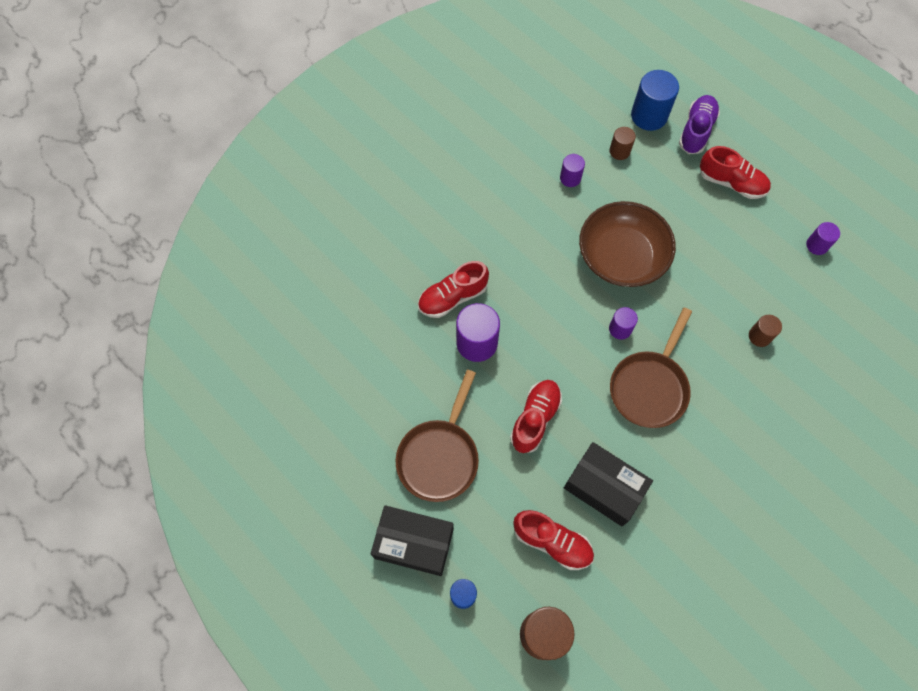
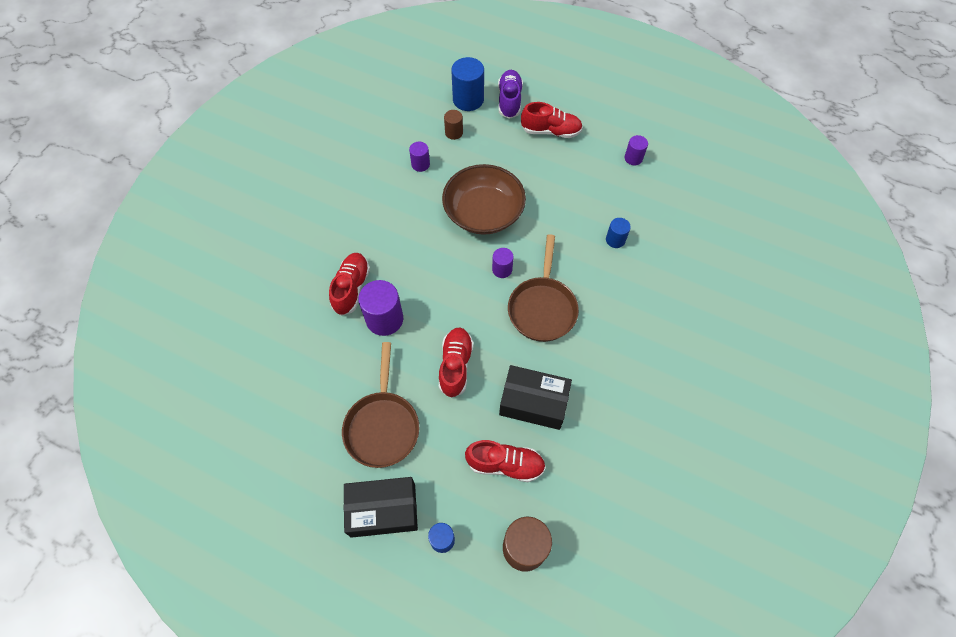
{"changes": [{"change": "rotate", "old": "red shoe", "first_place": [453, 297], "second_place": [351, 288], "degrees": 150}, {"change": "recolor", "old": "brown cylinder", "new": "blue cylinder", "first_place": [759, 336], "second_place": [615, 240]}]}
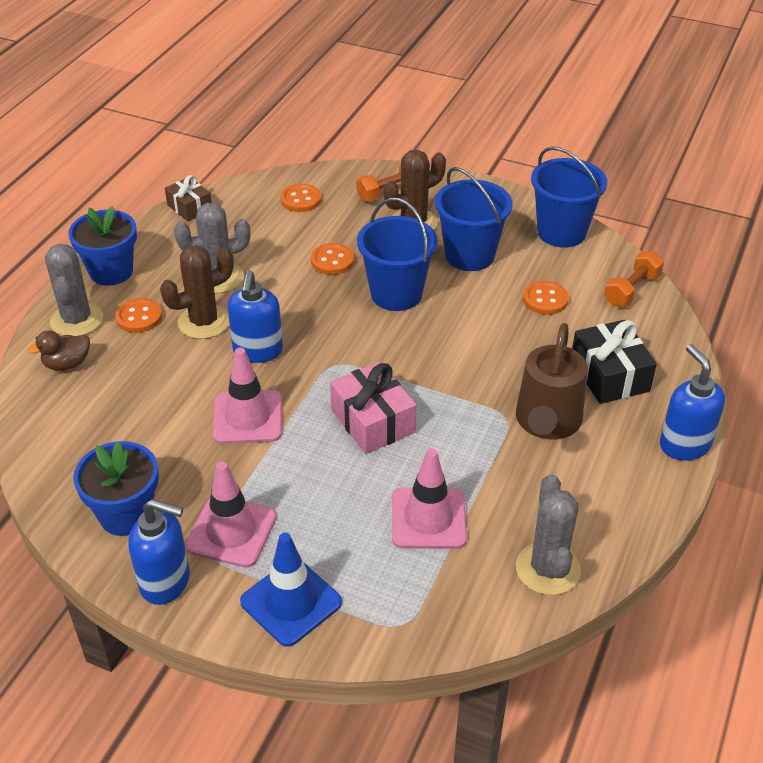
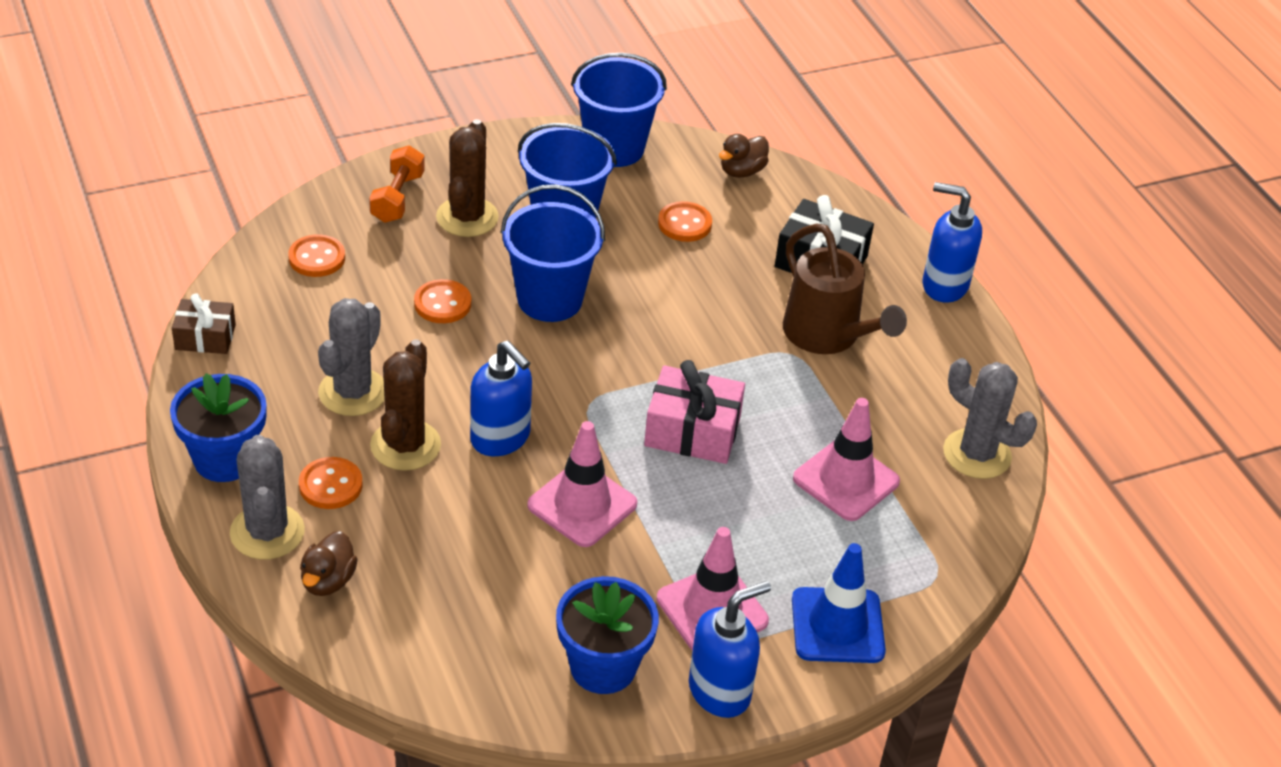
{"changes": [{"change": "rotate", "old": "grey cactus", "first_place": [77, 320], "second_place": [267, 532], "degrees": 45}, {"change": "replace", "old": "orange dumbbell", "new": "brown duck", "first_place": [631, 290], "second_place": [742, 171]}]}
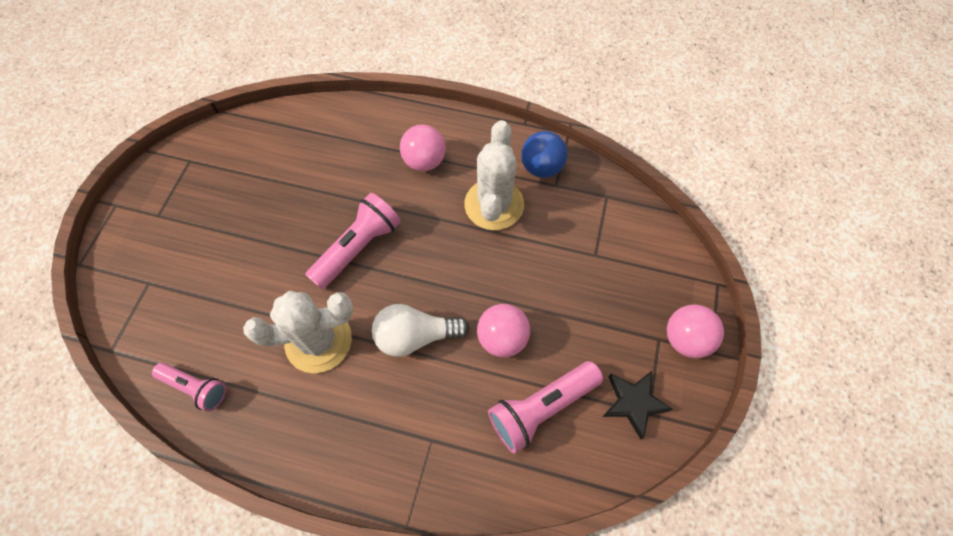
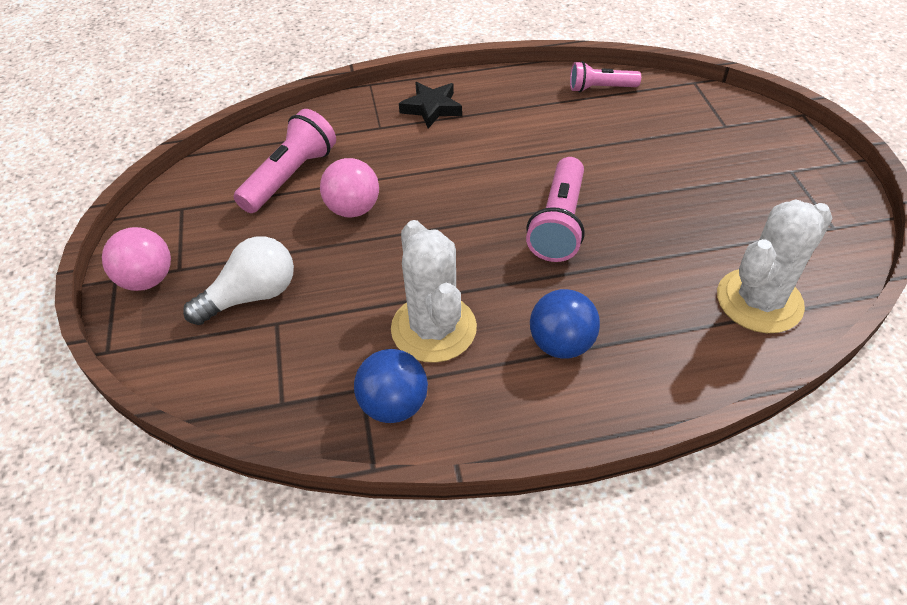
{"changes": [{"change": "move", "old": "white cactus", "first_place": [318, 340], "second_place": [759, 301]}, {"change": "move", "old": "white light bulb", "first_place": [415, 336], "second_place": [252, 296]}, {"change": "recolor", "old": "pink ball", "new": "blue ball", "first_place": [424, 161], "second_place": [561, 344]}, {"change": "move", "old": "black star", "first_place": [633, 403], "second_place": [432, 108]}]}
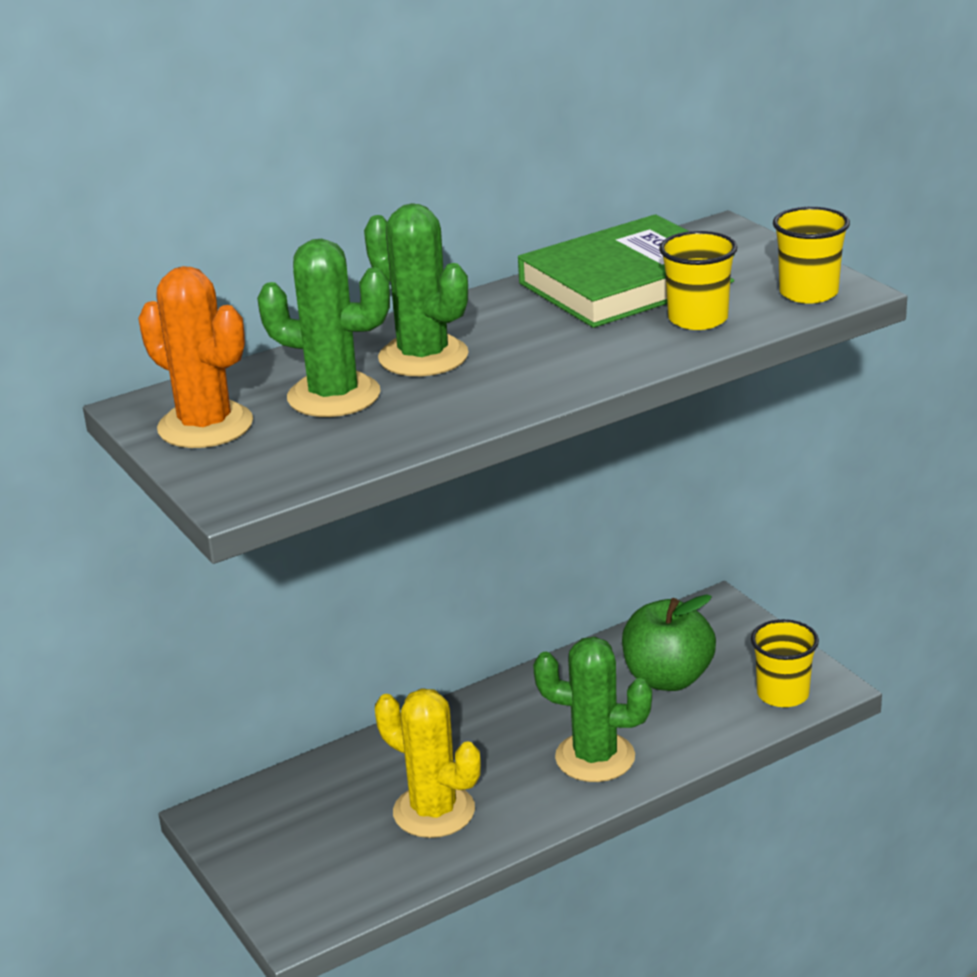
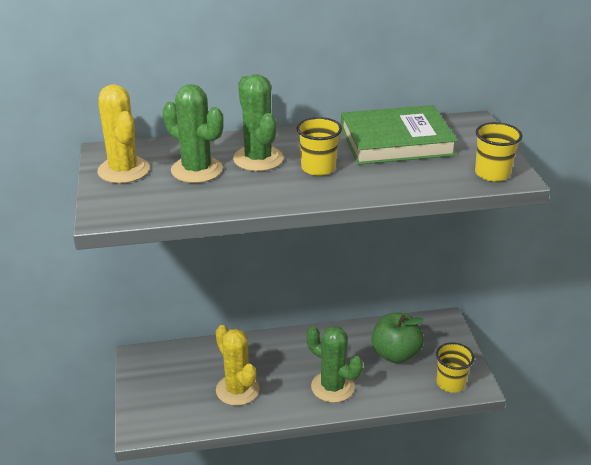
{"changes": [{"change": "recolor", "old": "orange cactus", "new": "yellow cactus", "first_place": [205, 426], "second_place": [123, 170]}, {"change": "move", "old": "yellow cup", "first_place": [698, 319], "second_place": [318, 168]}]}
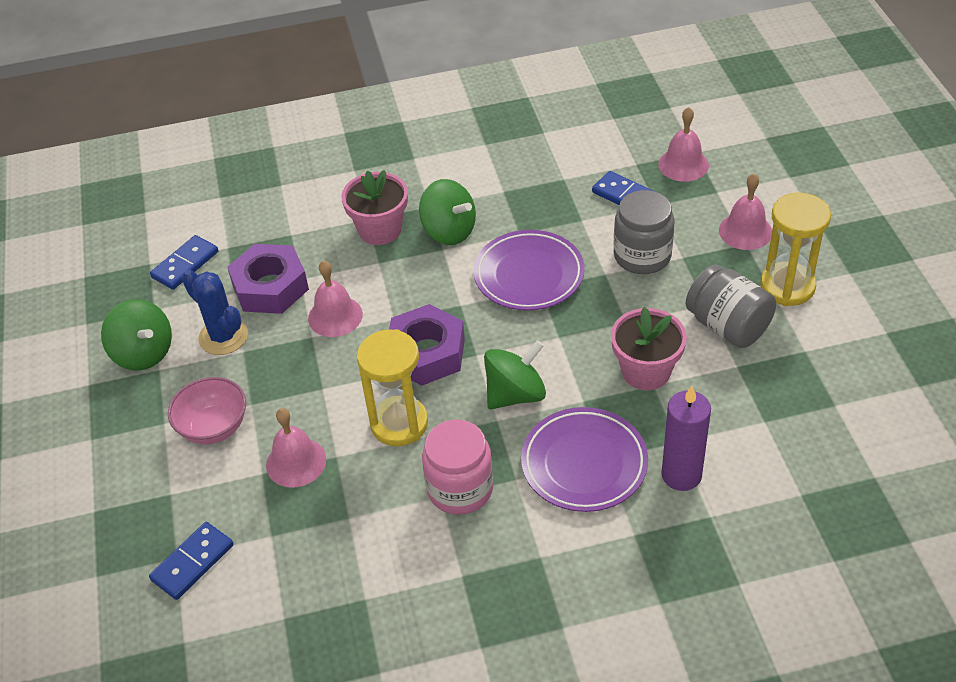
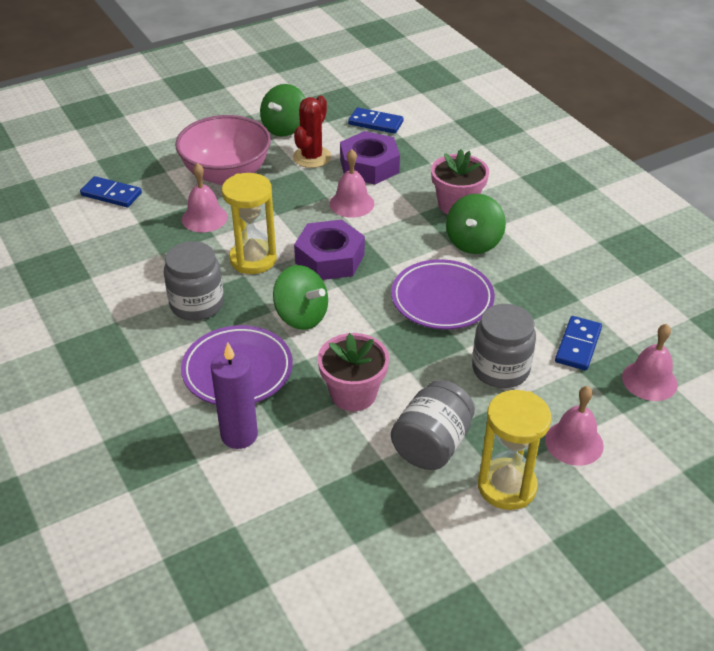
{"changes": [{"change": "resize", "old": "pink bowl", "first_place": [214, 427], "second_place": [226, 174], "factor": 1.63}, {"change": "recolor", "old": "blue cactus", "new": "red cactus", "first_place": [223, 337], "second_place": [312, 157]}, {"change": "recolor", "old": "pink jar", "new": "grey jar", "first_place": [460, 489], "second_place": [197, 304]}]}
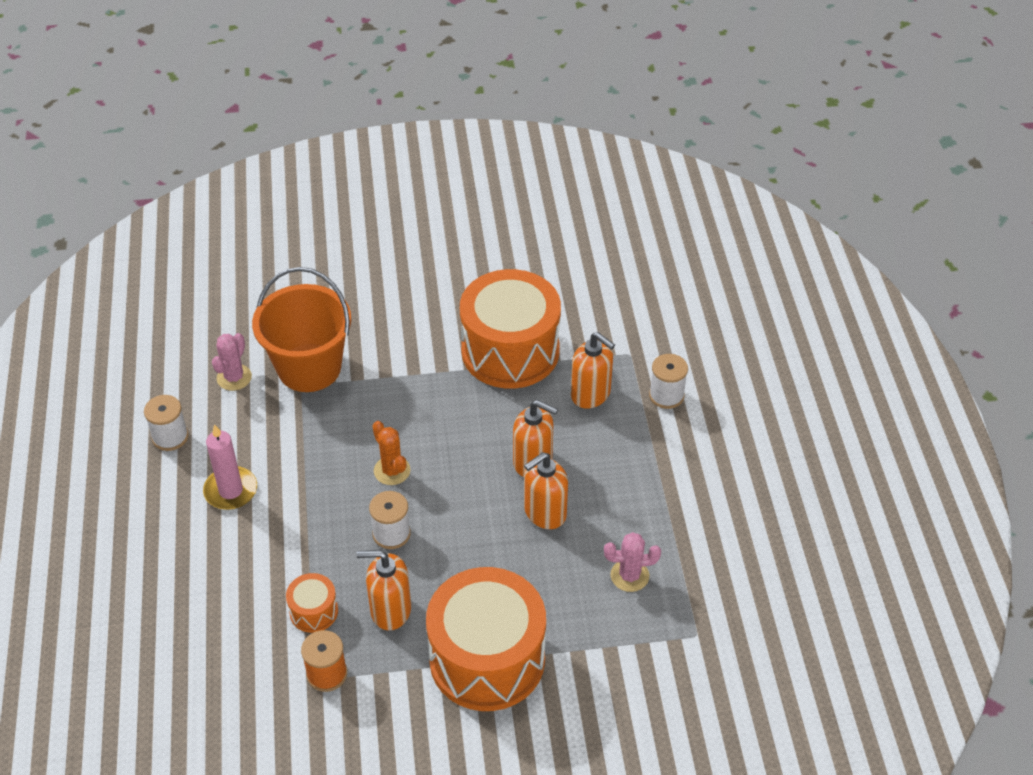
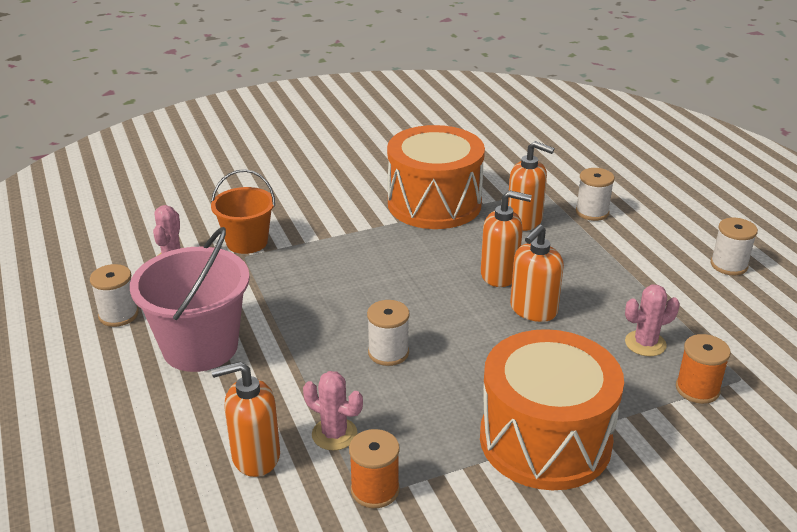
{"changes": [{"change": "replace", "old": "pink candle", "new": "pink bucket", "first_place": [231, 490], "second_place": [200, 347]}, {"change": "resize", "old": "orange bucket", "first_place": [309, 368], "second_place": [247, 242], "factor": 0.64}, {"change": "replace", "old": "orange drum", "new": "pink cactus", "first_place": [314, 611], "second_place": [334, 434]}, {"change": "move", "old": "orange soap dispenser", "first_place": [390, 610], "second_place": [255, 456]}, {"change": "delete", "old": "orange cactus", "first_place": [392, 471]}, {"change": "insert", "new": "orange spool", "second_place": [697, 389]}, {"change": "insert", "new": "white spool", "second_place": [729, 265]}]}
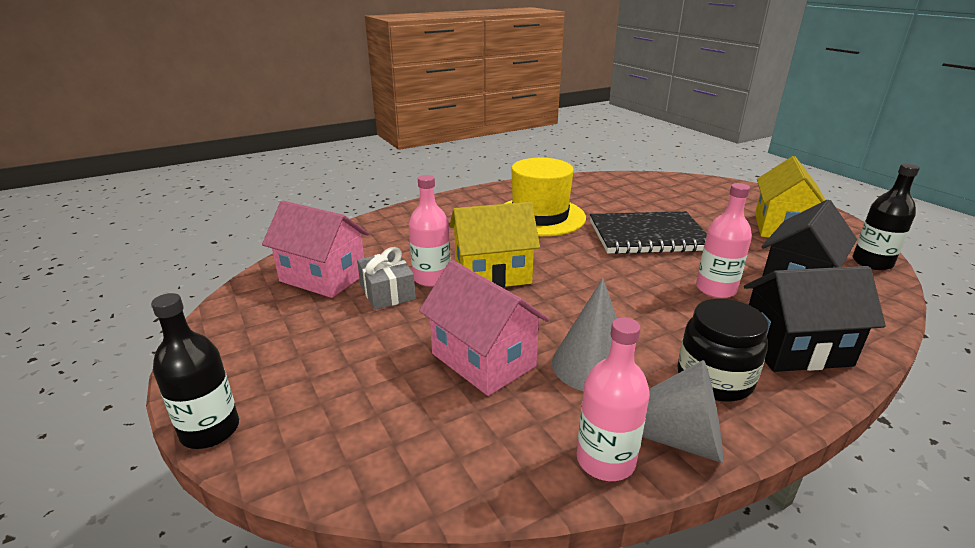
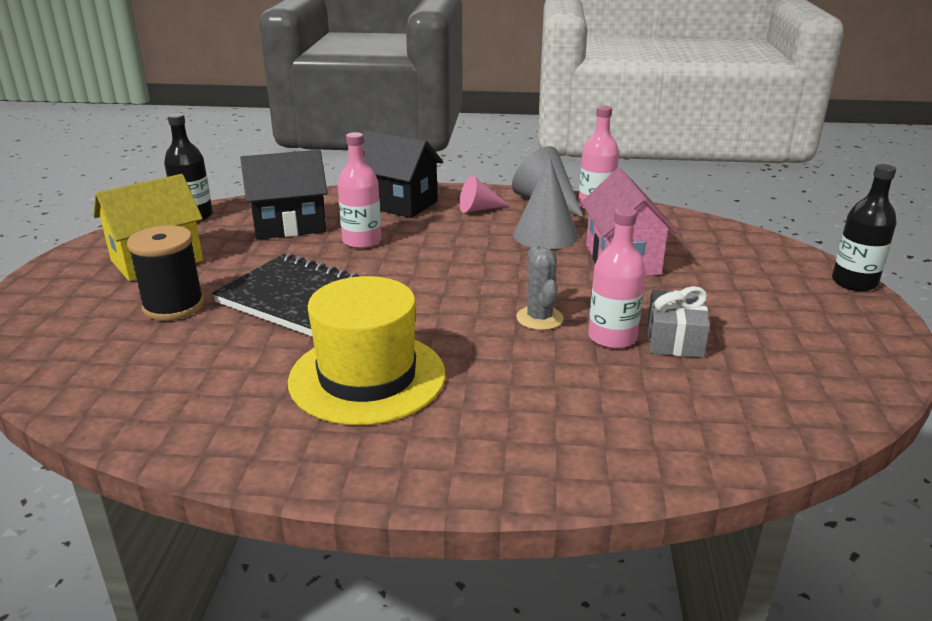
{"changes": [{"change": "delete", "old": "pink house", "first_place": [323, 277]}, {"change": "replace", "old": "yellow house", "new": "grey cactus", "first_place": [492, 274], "second_place": [539, 318]}, {"change": "replace", "old": "black jar", "new": "pink cone", "first_place": [714, 379], "second_place": [478, 209]}, {"change": "insert", "new": "black spool", "second_place": [173, 306]}]}
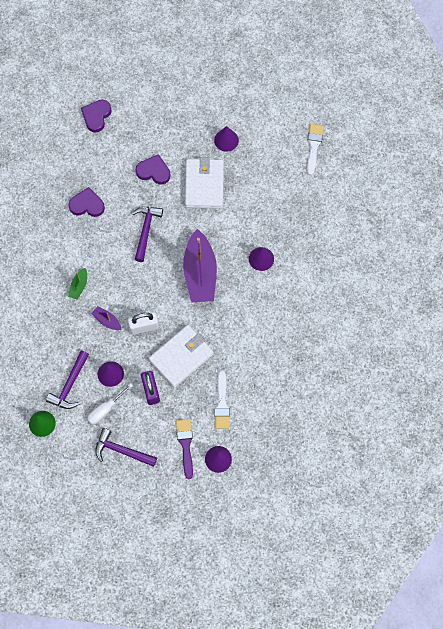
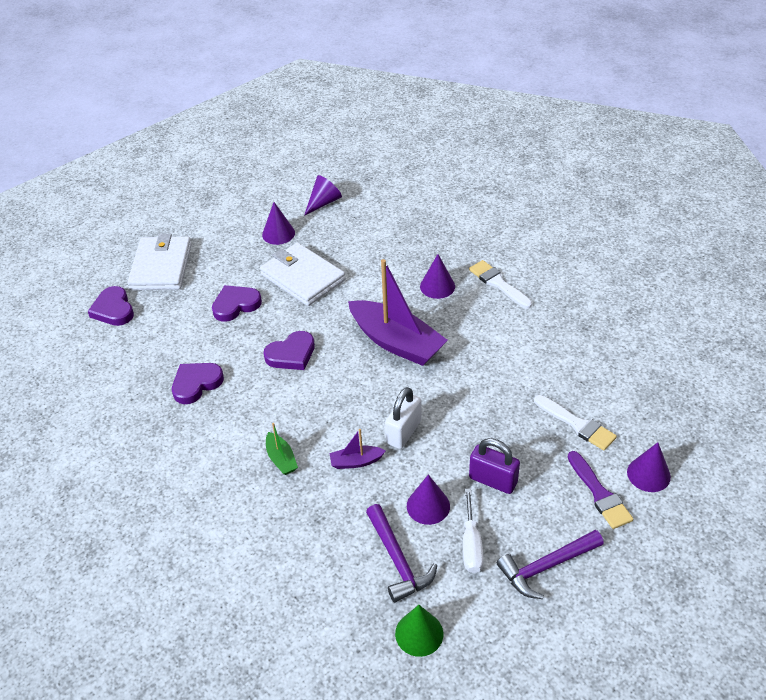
{"changes": [{"change": "replace", "old": "purple hammer", "new": "purple heart", "first_place": [145, 230], "second_place": [291, 354]}, {"change": "move", "old": "white wallet", "first_place": [181, 357], "second_place": [161, 267]}, {"change": "rotate", "old": "purple brush", "first_place": [185, 445], "second_place": [599, 494], "degrees": -150}, {"change": "move", "old": "white brush", "first_place": [313, 146], "second_place": [498, 283]}, {"change": "insert", "new": "purple cone", "second_place": [323, 202]}]}
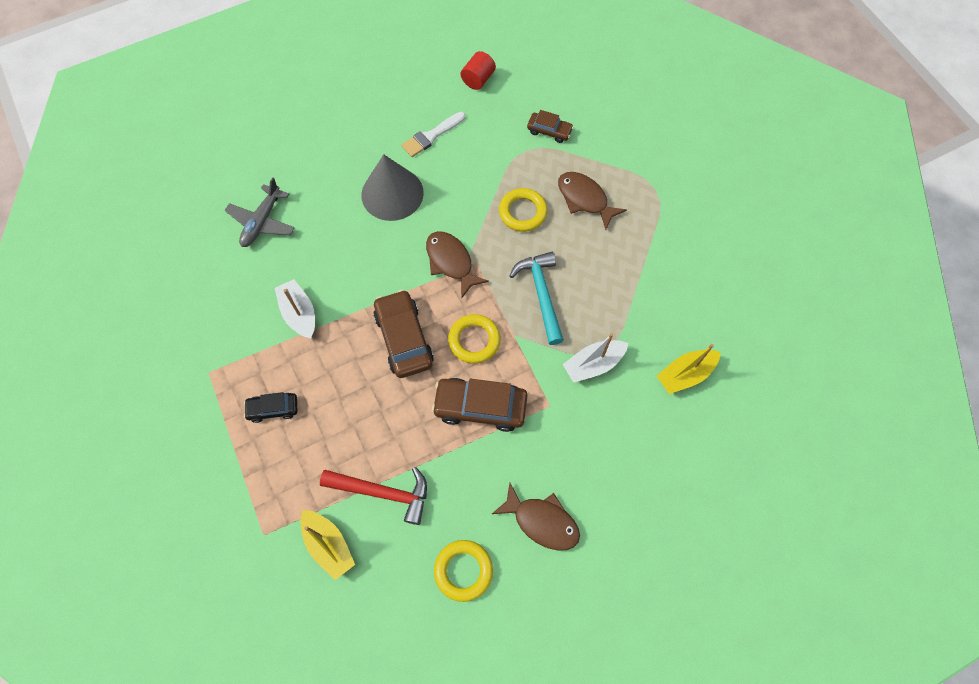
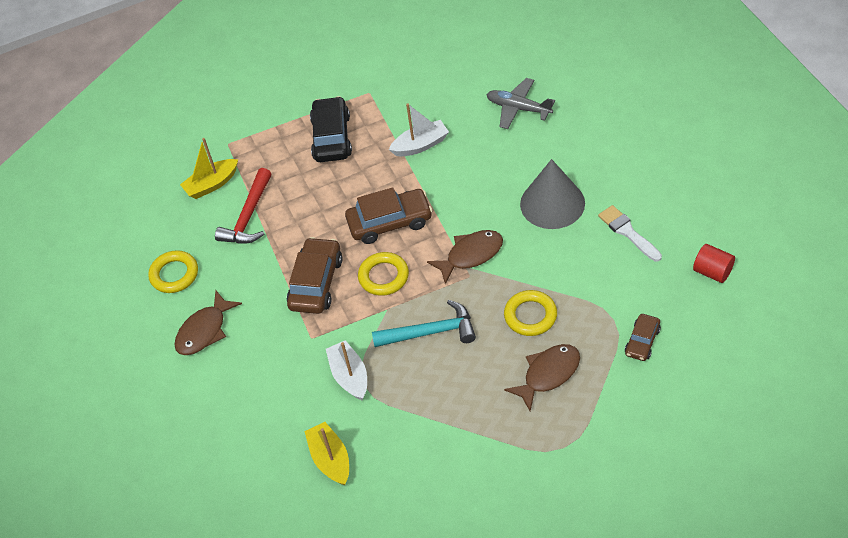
{"changes": [{"change": "resize", "old": "black car", "first_place": [273, 409], "second_place": [331, 137], "factor": 1.77}]}
